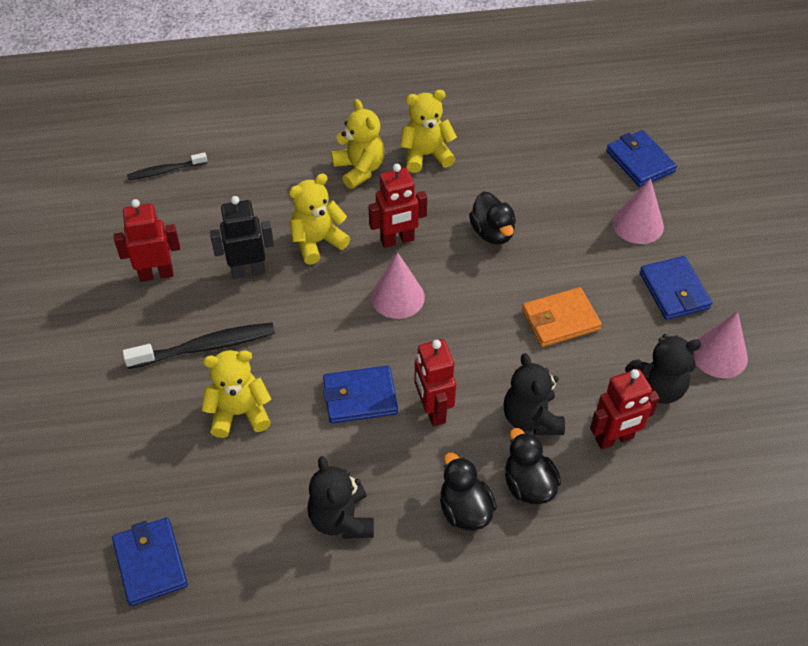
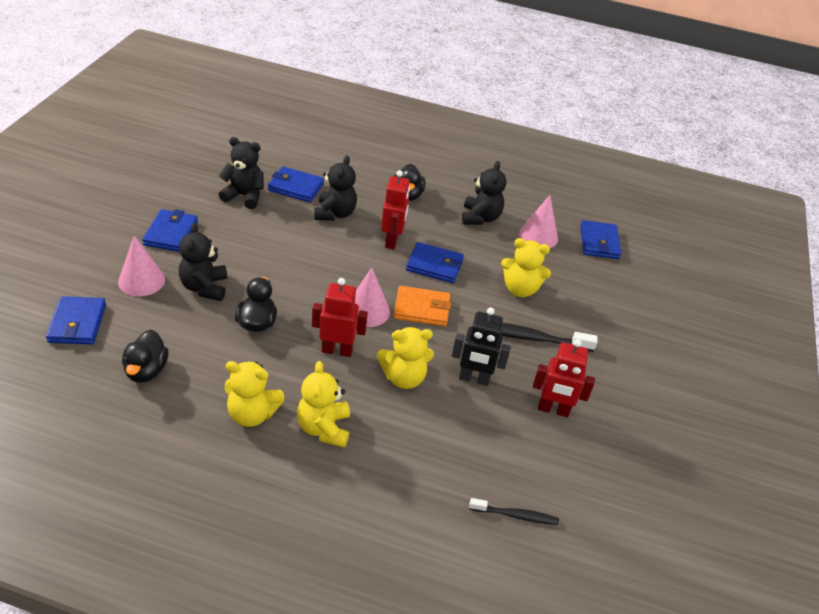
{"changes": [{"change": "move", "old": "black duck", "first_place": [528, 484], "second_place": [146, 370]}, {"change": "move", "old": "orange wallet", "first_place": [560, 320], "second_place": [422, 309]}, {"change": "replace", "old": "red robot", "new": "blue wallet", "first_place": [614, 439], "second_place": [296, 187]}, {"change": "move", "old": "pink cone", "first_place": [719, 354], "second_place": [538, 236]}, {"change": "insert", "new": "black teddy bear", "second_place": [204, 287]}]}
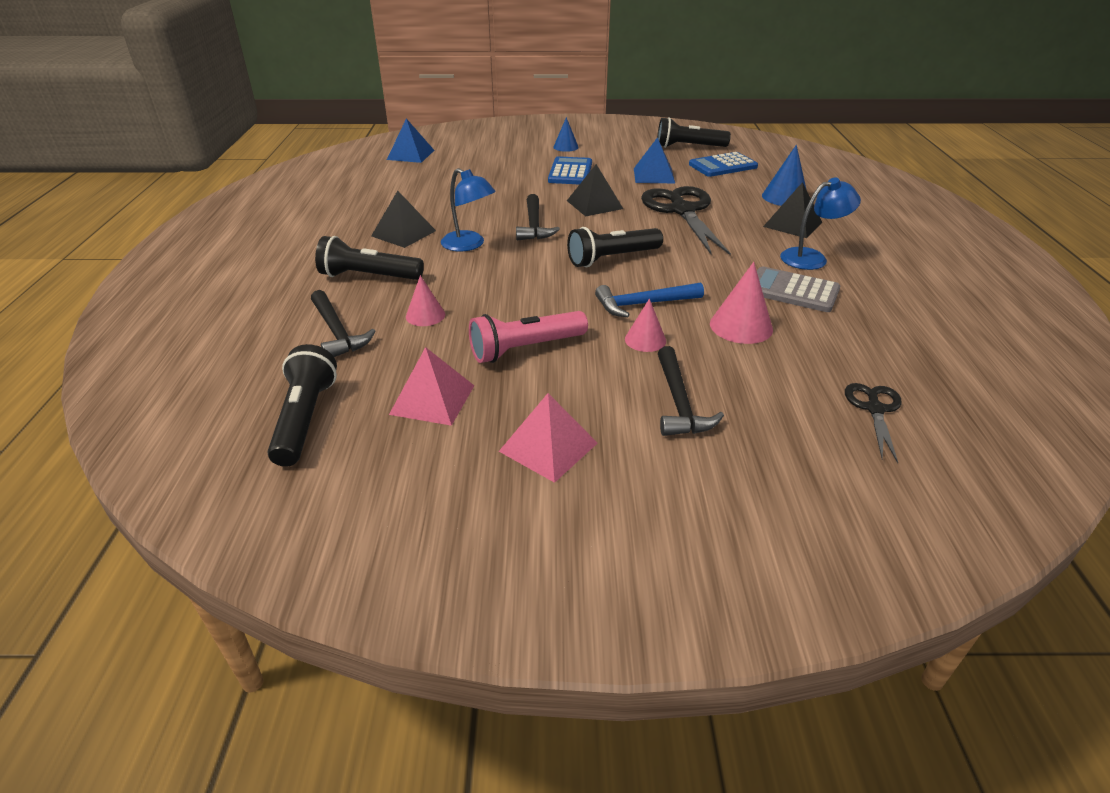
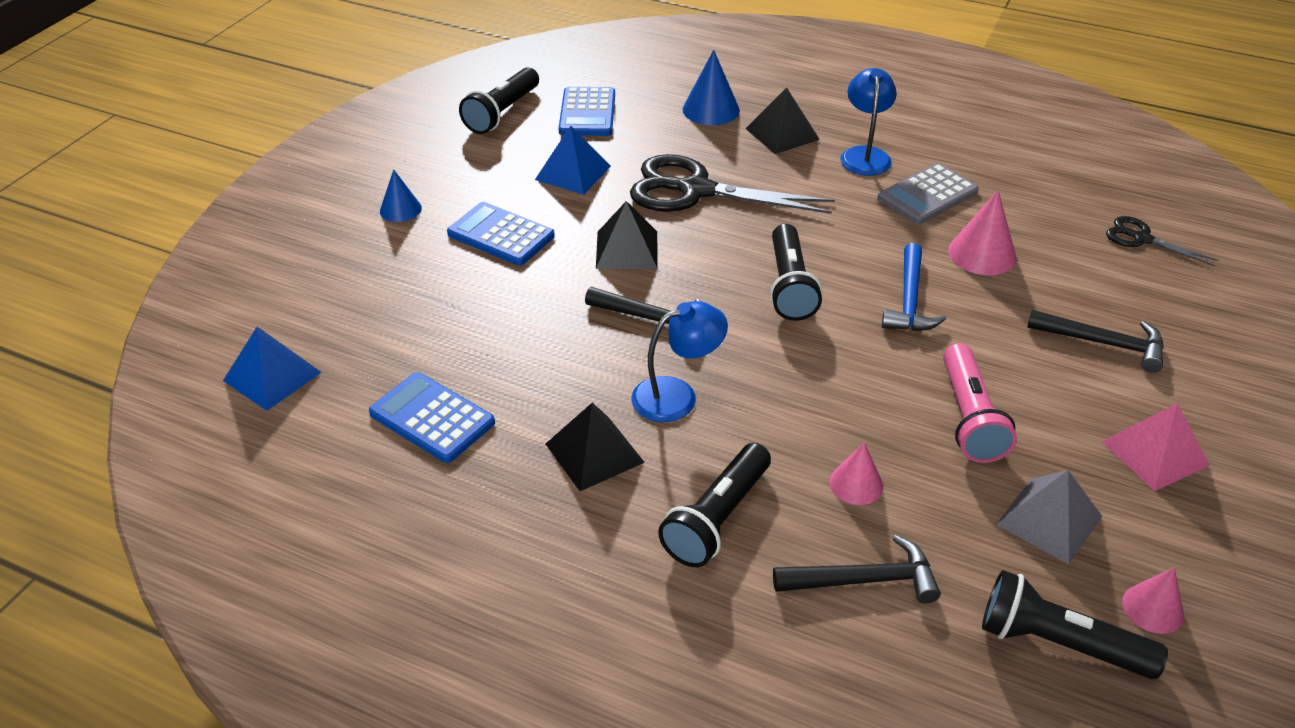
{"changes": [{"change": "recolor", "old": "pink pyramid", "new": "grey pyramid", "first_place": [432, 399], "second_place": [1049, 520]}, {"change": "move", "old": "pink cone", "first_place": [645, 340], "second_place": [1153, 608]}, {"change": "insert", "new": "blue calculator", "second_place": [432, 418]}]}
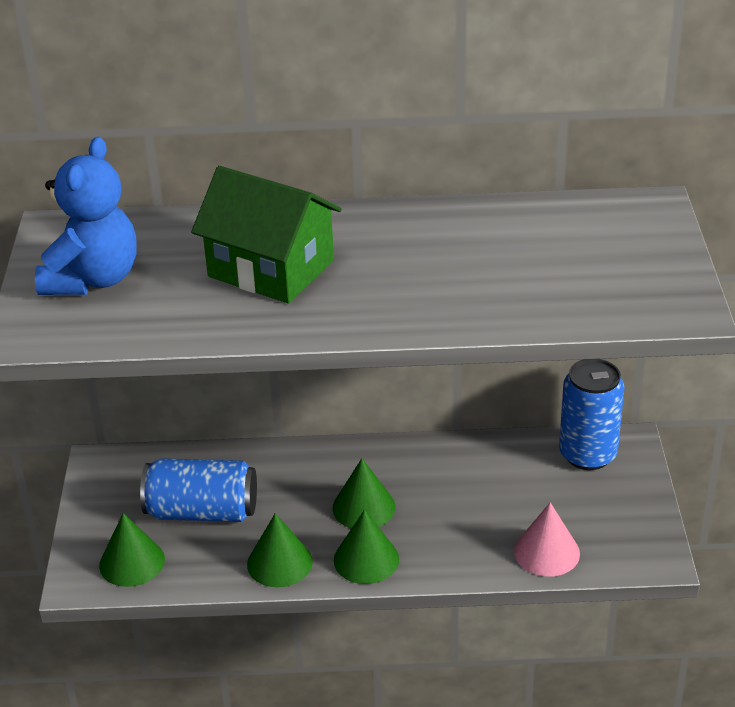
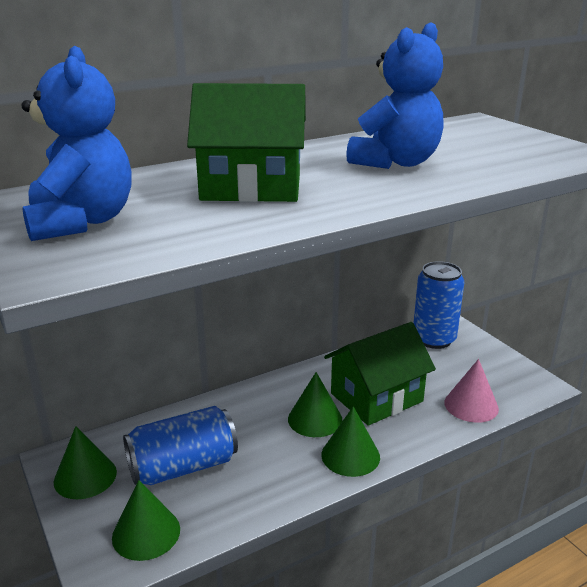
{"changes": [{"change": "move", "old": "green cone", "first_place": [279, 562], "second_place": [85, 476]}, {"change": "insert", "new": "green house", "second_place": [376, 397]}, {"change": "insert", "new": "blue teddy bear", "second_place": [396, 163]}]}
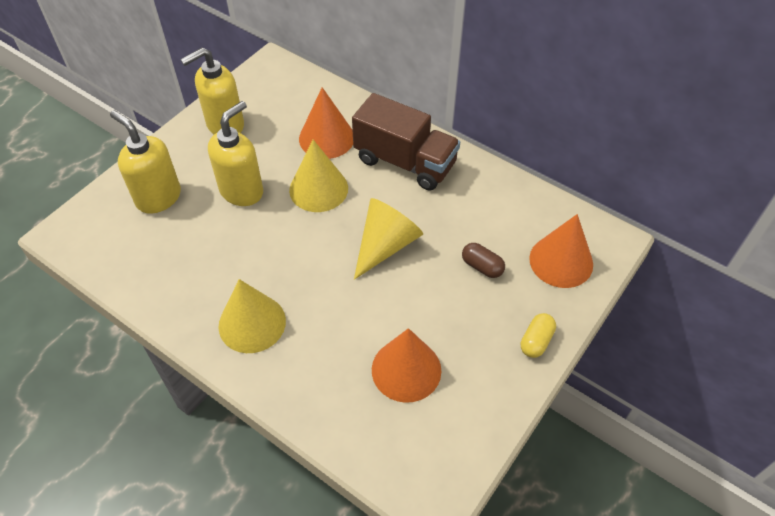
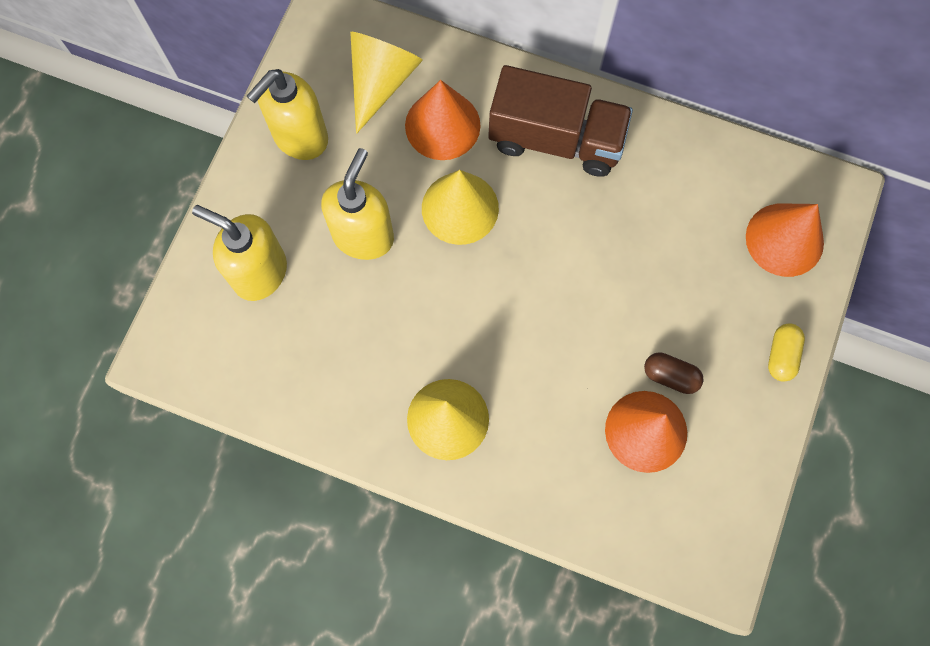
{"changes": [{"change": "move", "old": "yellow cone", "first_place": [386, 245], "second_place": [381, 81]}, {"change": "move", "old": "brown capsule", "first_place": [482, 266], "second_place": [670, 376]}]}
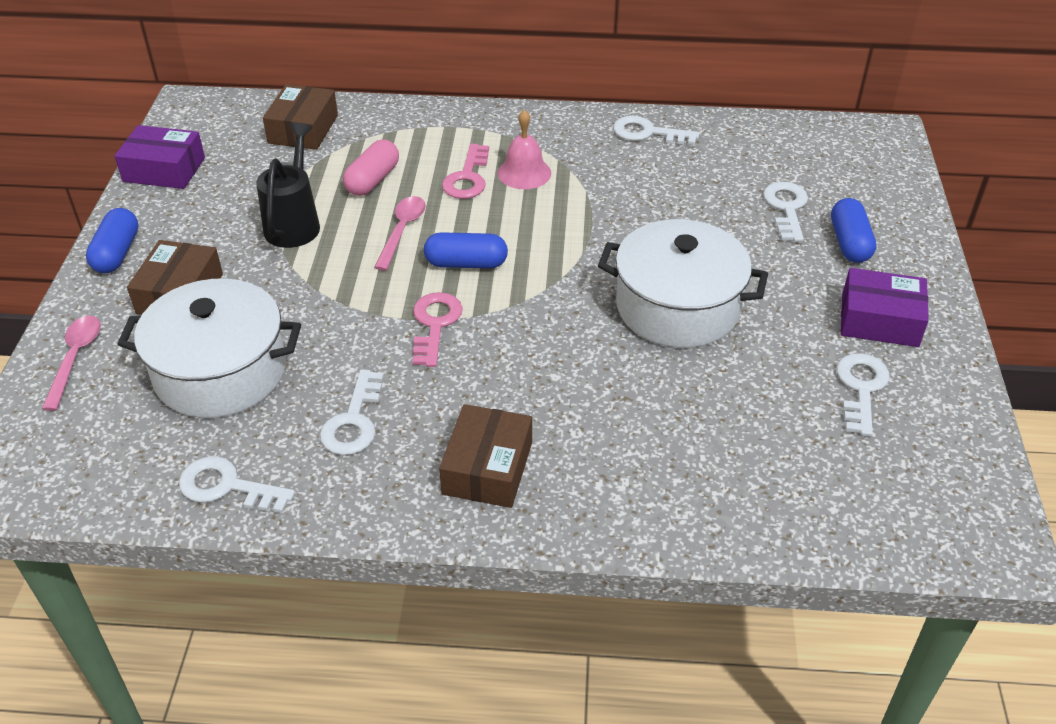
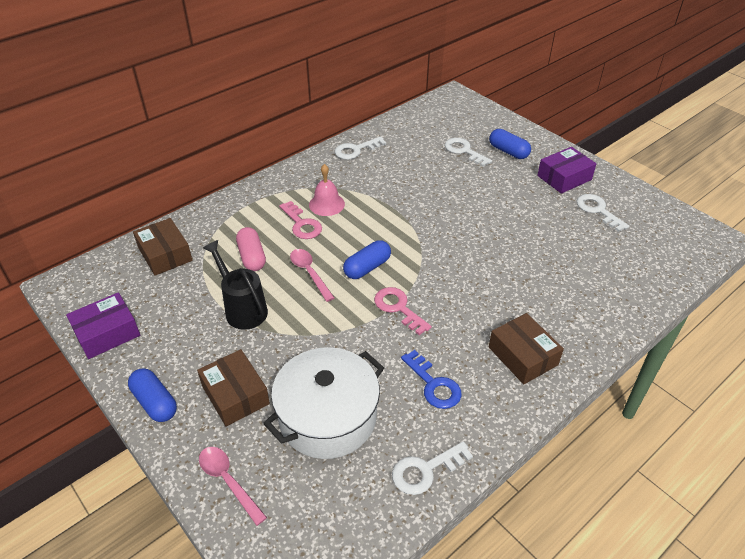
{"changes": [{"change": "recolor", "old": "white key", "new": "blue key", "first_place": [353, 421], "second_place": [434, 385]}, {"change": "delete", "old": "white pot", "first_place": [677, 307]}]}
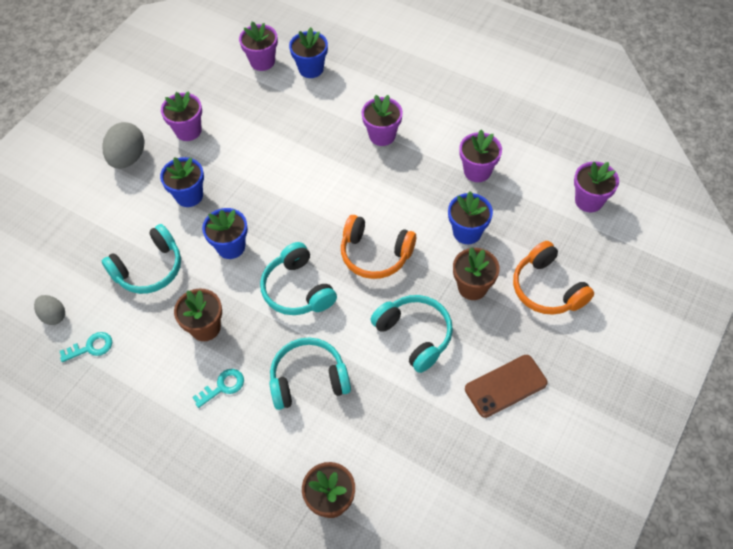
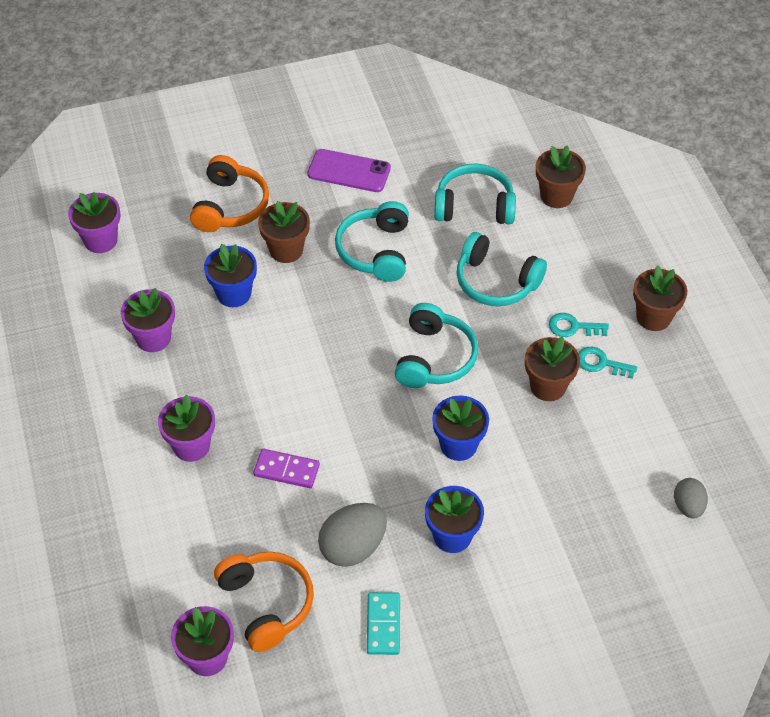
{"changes": [{"change": "move", "old": "turquoise key", "first_place": [91, 347], "second_place": [601, 363]}, {"change": "move", "old": "turquoise headphones", "first_place": [149, 269], "second_place": [474, 206]}, {"change": "move", "old": "grey egg", "first_place": [128, 158], "second_place": [353, 547]}, {"change": "replace", "old": "purple flower pot", "new": "turquoise domino", "first_place": [188, 131], "second_place": [383, 625]}, {"change": "delete", "old": "blue flower pot", "first_place": [311, 69]}, {"change": "move", "old": "orange headphones", "first_place": [375, 254], "second_place": [266, 604]}, {"change": "recolor", "old": "brown phone", "new": "purple phone", "first_place": [505, 386], "second_place": [349, 171]}, {"change": "insert", "new": "purple domino", "second_place": [286, 470]}, {"change": "insert", "new": "brown flower pot", "second_place": [653, 317]}]}
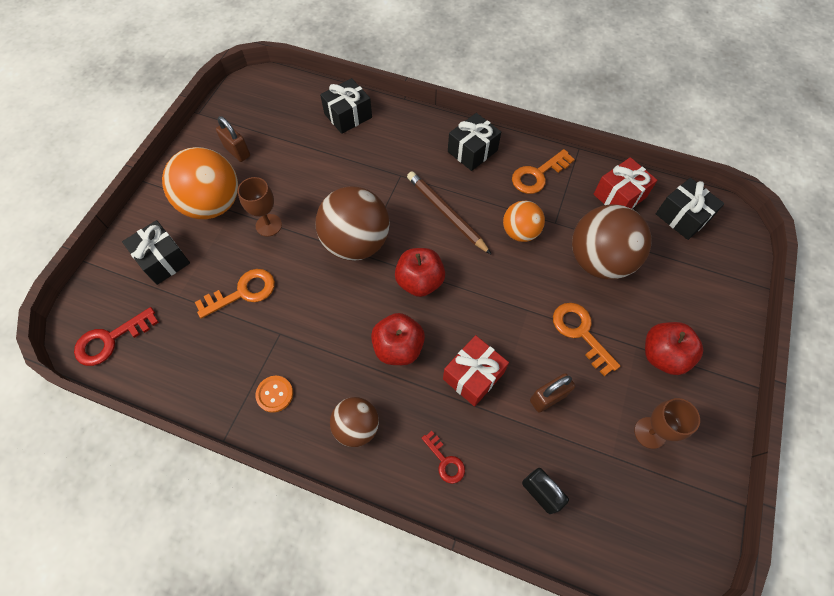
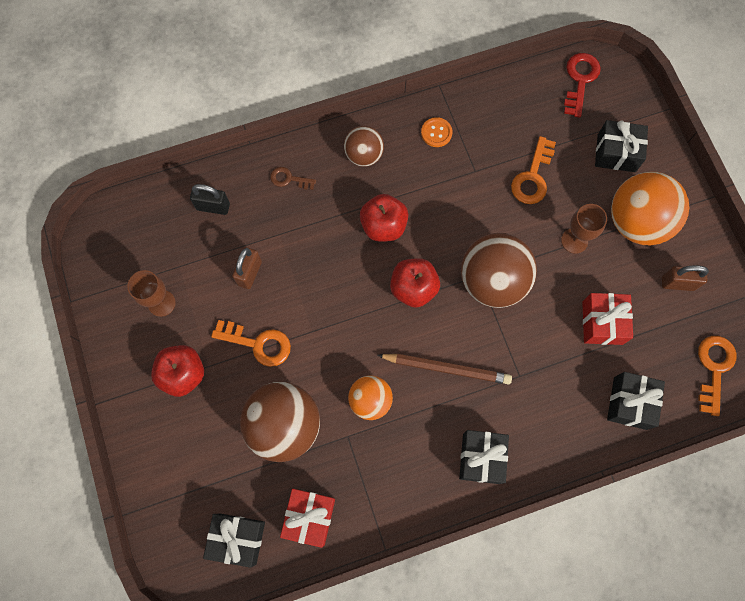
{"changes": [{"change": "recolor", "old": "red key", "new": "brown key", "first_place": [445, 461], "second_place": [289, 179]}, {"change": "move", "old": "red gift", "first_place": [473, 376], "second_place": [602, 323]}, {"change": "move", "old": "orange key", "first_place": [538, 175], "second_place": [714, 368]}]}
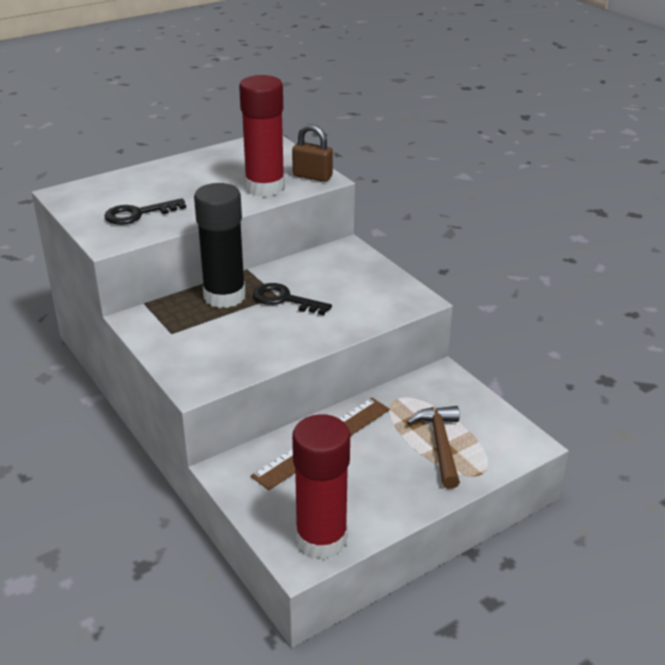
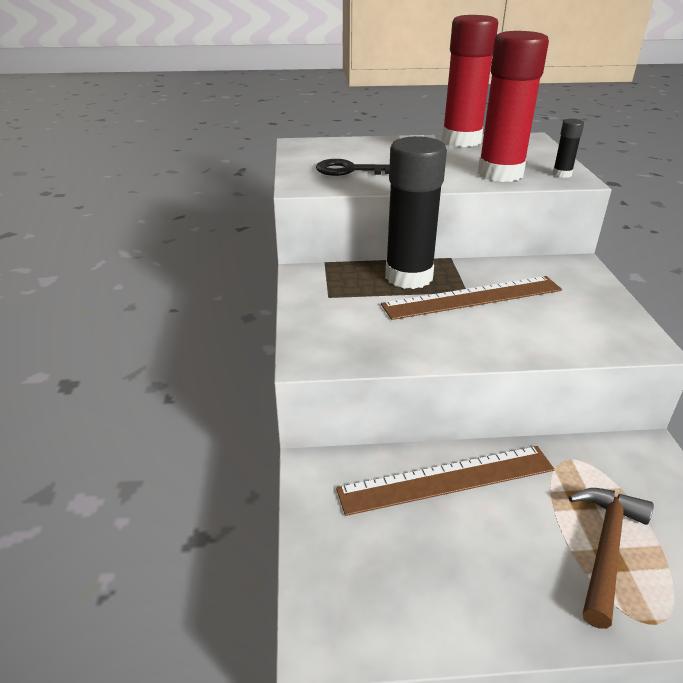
{"changes": [{"change": "replace", "old": "black key", "new": "brown ruler", "first_place": [285, 299], "second_place": [472, 297]}, {"change": "replace", "old": "brown padlock", "new": "black glue stick", "first_place": [312, 176], "second_place": [562, 174]}, {"change": "move", "old": "red glue stick", "first_place": [321, 539], "second_place": [461, 140]}]}
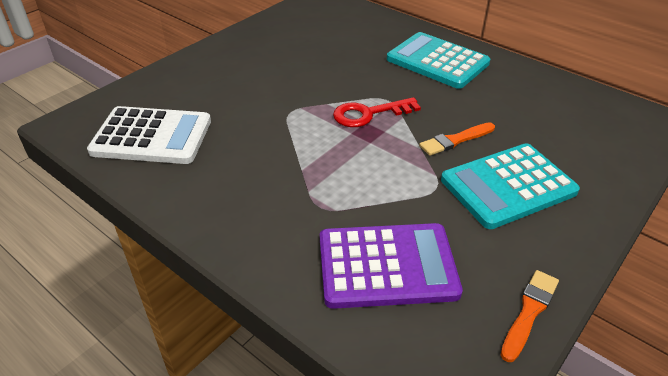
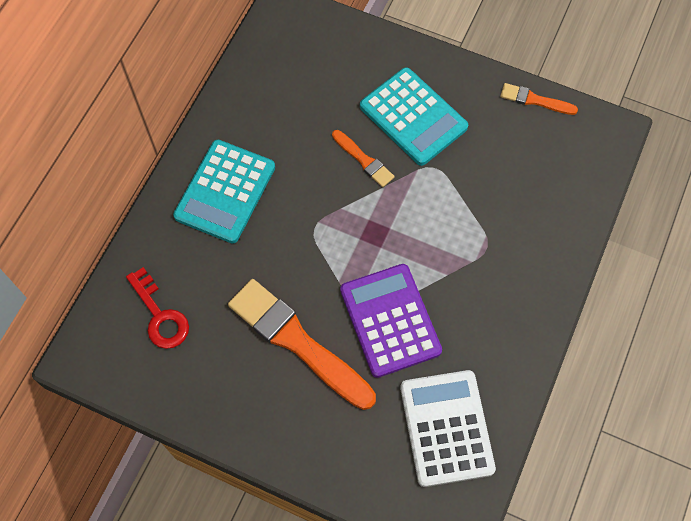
{"changes": [{"change": "move", "old": "purple calculator", "first_place": [387, 266], "second_place": [390, 320]}, {"change": "move", "old": "red key", "first_place": [368, 114], "second_place": [160, 315]}, {"change": "insert", "new": "orange brush", "second_place": [297, 342]}]}
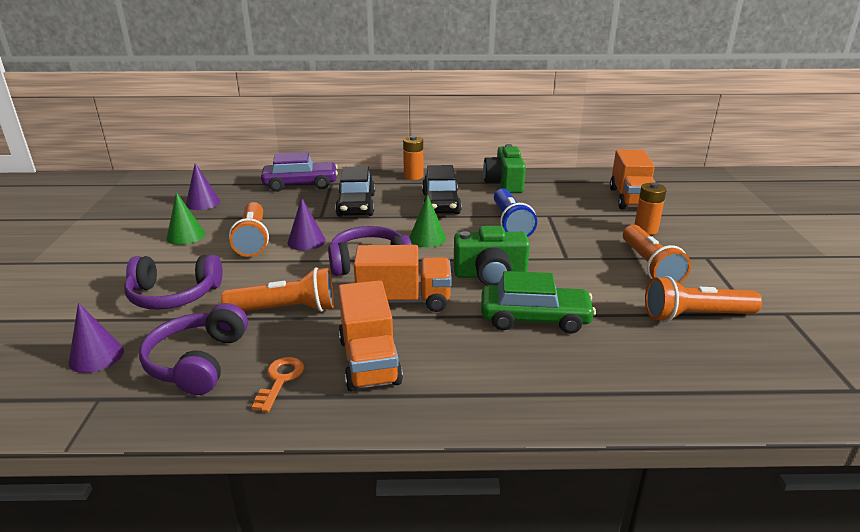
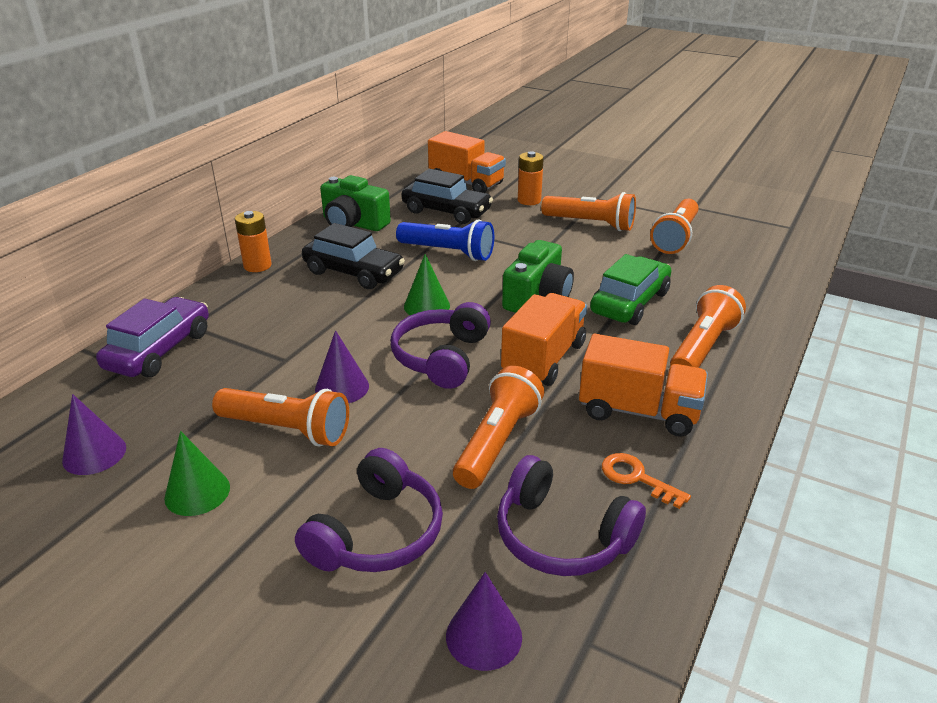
{"changes": [{"change": "move", "old": "black car", "first_place": [356, 205], "second_place": [446, 211]}, {"change": "insert", "new": "orange flashlight", "second_place": [702, 348]}]}
